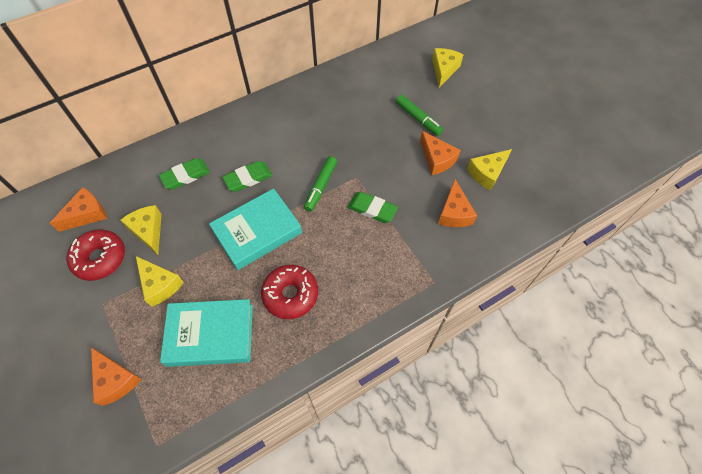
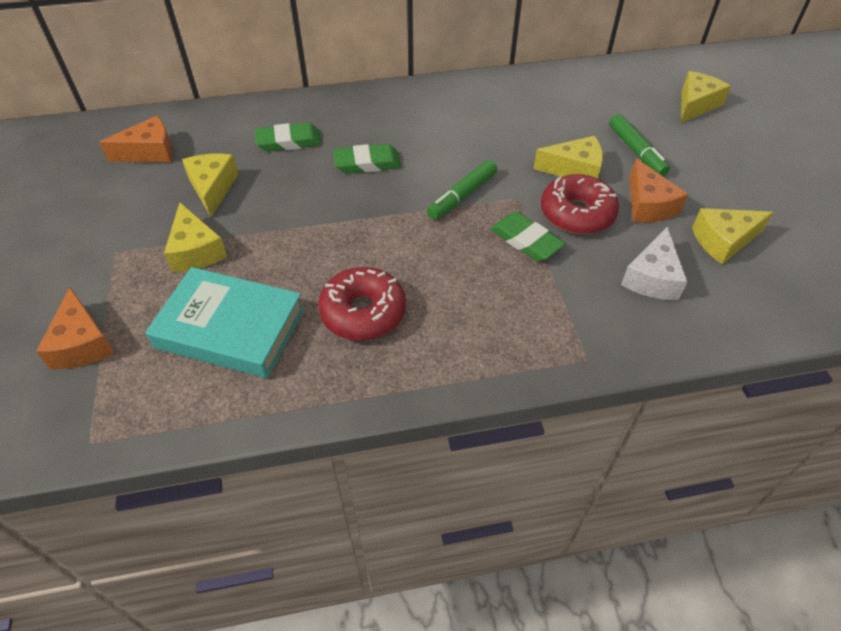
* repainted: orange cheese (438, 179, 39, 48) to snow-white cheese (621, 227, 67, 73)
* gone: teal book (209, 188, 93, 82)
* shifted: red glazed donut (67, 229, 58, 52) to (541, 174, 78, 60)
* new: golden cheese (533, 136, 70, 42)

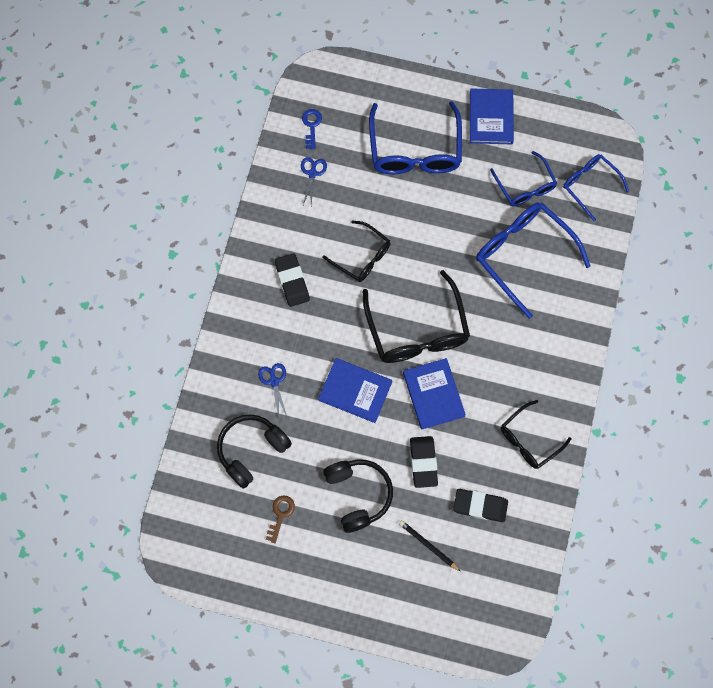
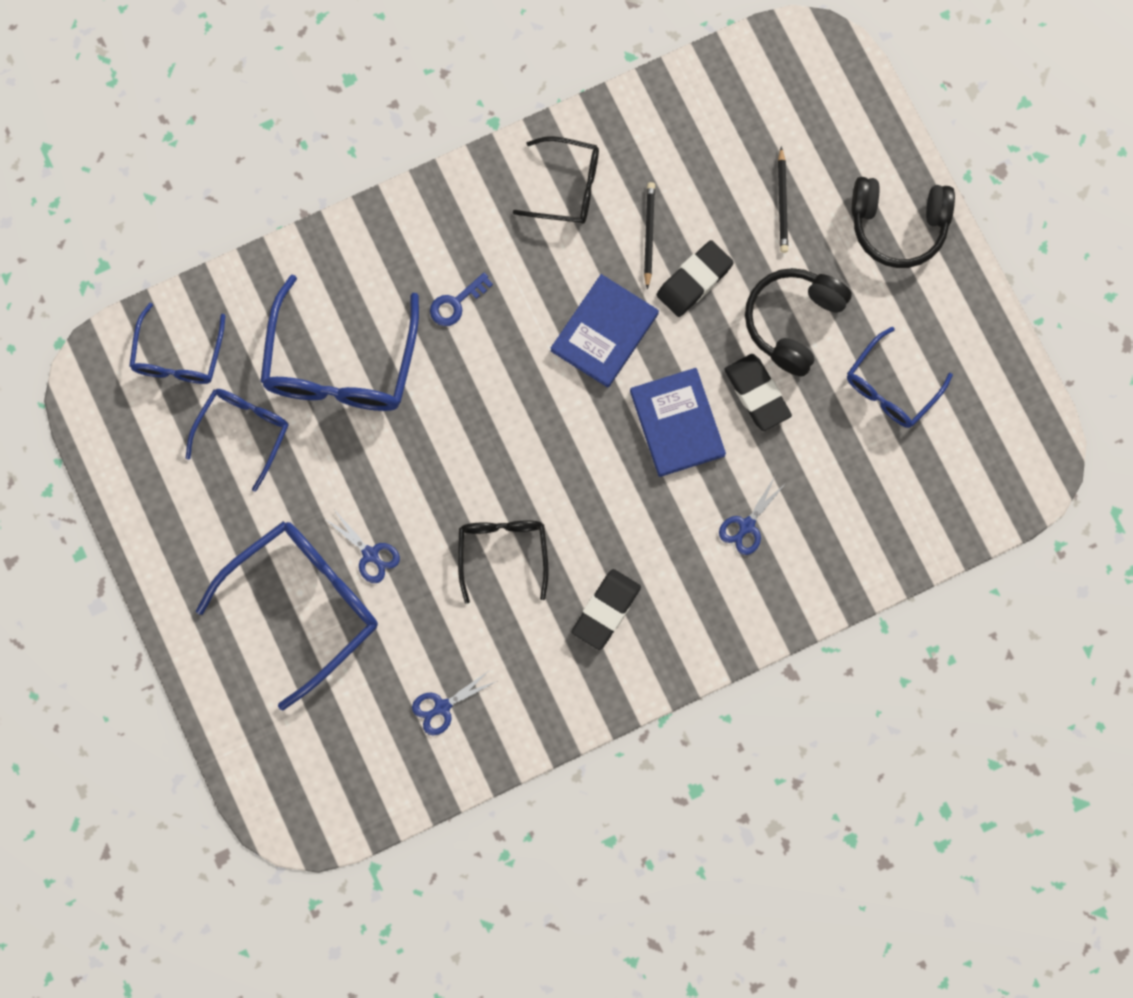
* gone: cobalt book (470, 88, 44, 56)
* shifted: cobalt door key (302, 109, 20, 40) to (430, 273, 63, 53)
* gone: jet-black eyeglasses (362, 270, 108, 93)
* shifted: jet-black headphones (217, 414, 75, 75) to (852, 177, 103, 91)
* shifted: jet-black gum eraser (453, 489, 55, 33) to (724, 354, 68, 77)
* swapped: dark brown door key (266, 495, 29, 48) to cobalt eyeglasses (847, 327, 106, 101)
* new: jet-black lead pencil (644, 182, 11, 107)
* new: cobalt shears (324, 511, 76, 72)

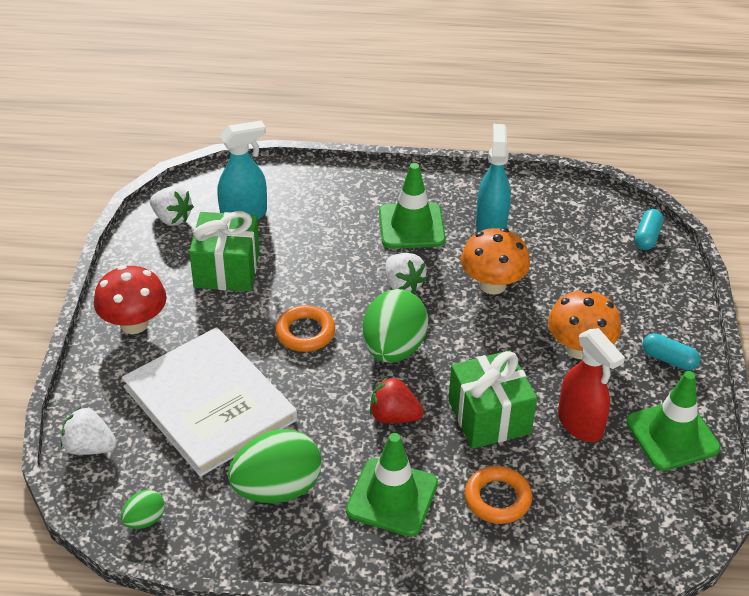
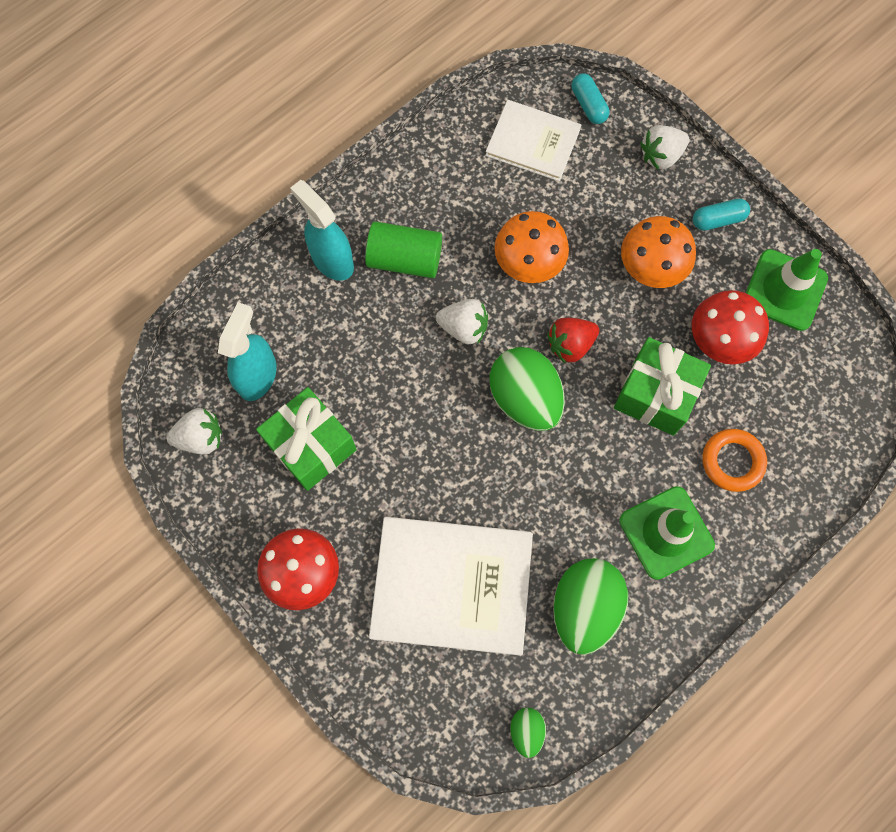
* shifted: teal spray cleaner (476, 124, 35, 108) to (290, 180, 64, 101)
* swapped: emerald road cone (379, 163, 67, 85) to emerald cylinder (365, 221, 77, 57)
* gone: orange hoop (275, 305, 60, 47)
* swapped: red spray cleaner (558, 328, 67, 114) to red fungus (692, 290, 77, 74)
* shifted: red strawberry (370, 377, 54, 46) to (547, 318, 52, 46)
* shifted: snow-white strawberry (61, 407, 56, 48) to (640, 125, 49, 45)
* new: snow-white book (485, 100, 96, 81)

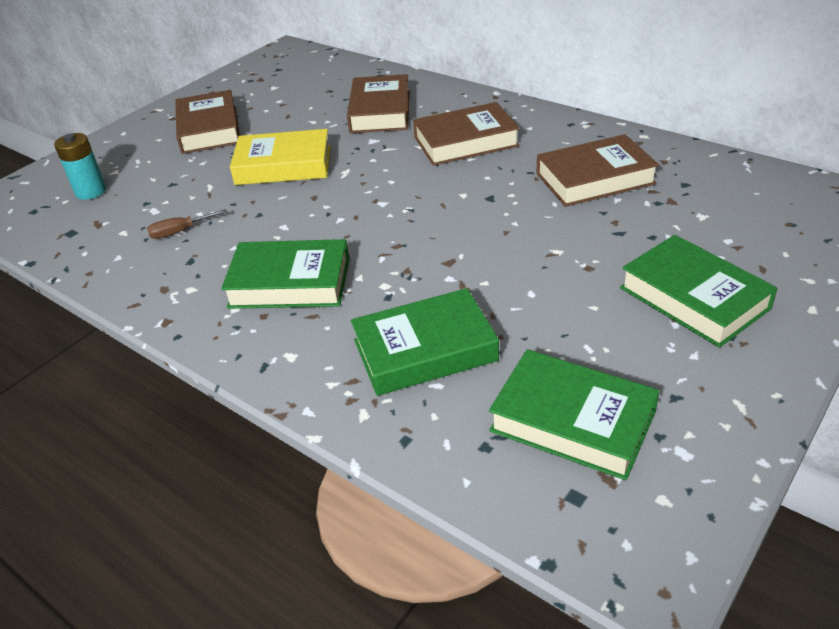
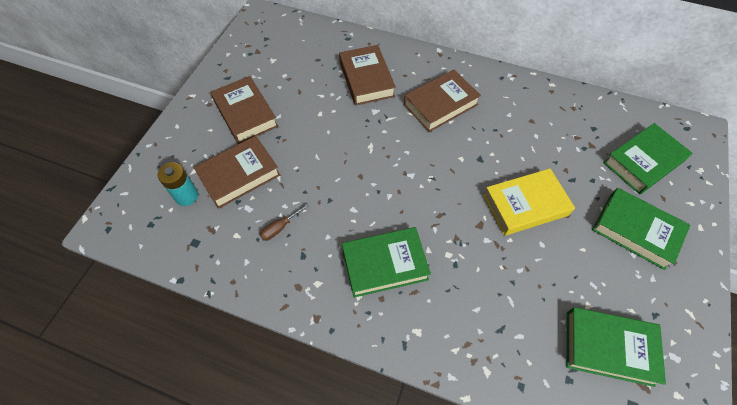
* shifted: golden book (230, 129, 101, 56) to (483, 169, 92, 67)
* shifted: dark brown book (536, 134, 123, 73) to (193, 136, 87, 73)
* shifted: emerald book (351, 288, 148, 108) to (603, 123, 89, 71)

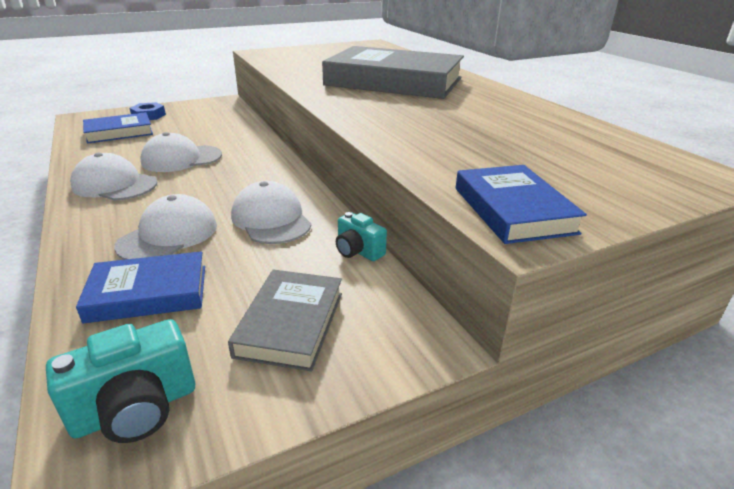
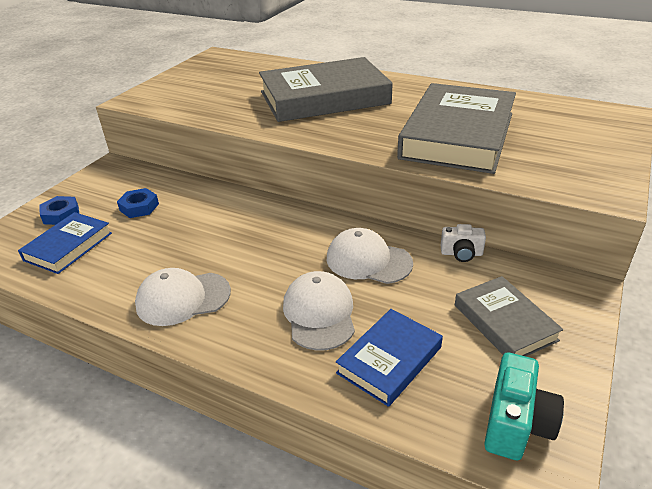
* gone: snow-white cap (140, 132, 82, 40)
* gone: cobalt book (456, 165, 131, 79)
* repainted: teal photo camera (336, 212, 51, 49) to snow-white photo camera (441, 224, 45, 38)
* new: grey book (397, 83, 119, 91)
* new: cobalt hex nut (117, 188, 42, 30)

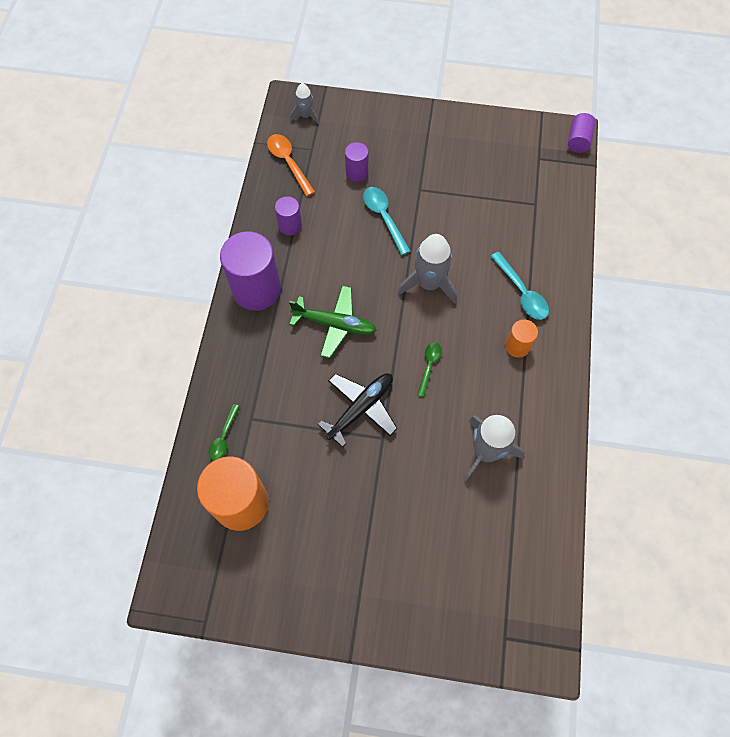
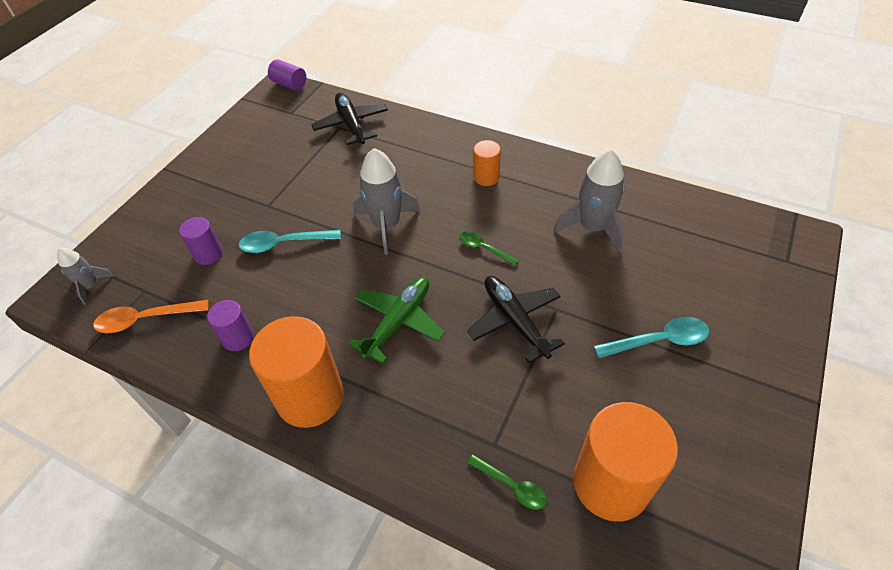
* repainted: purple cylinder (220, 231, 61, 80) to orange cylinder (249, 316, 95, 112)
* shifted: teal tablespoon (490, 252, 59, 68) to (594, 317, 115, 41)
* new: jet-black plane (311, 93, 77, 52)

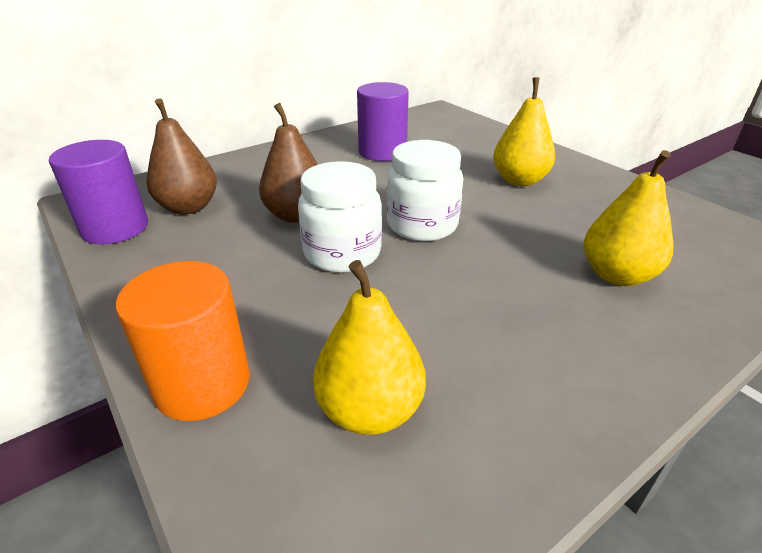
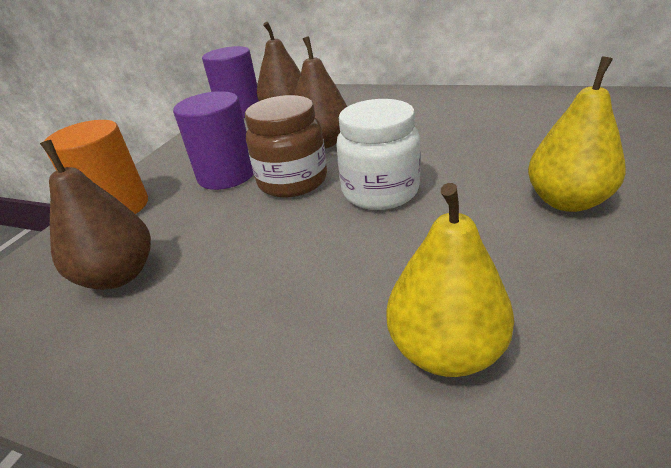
* shifted: purple cylinder (357, 82, 52, 79) to (173, 91, 81, 99)
* repainted: snow-white jam jar (298, 161, 84, 112) to dark brown jam jar (245, 95, 82, 102)
* repainted: golden pear fruit (313, 260, 113, 175) to dark brown pear fruit (40, 140, 111, 150)

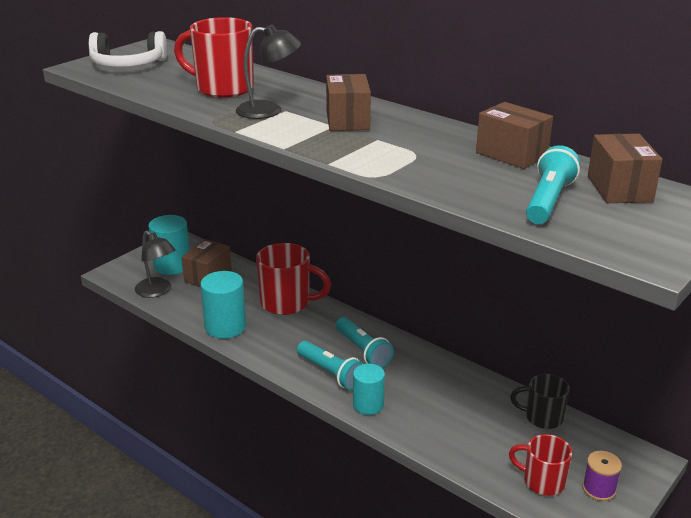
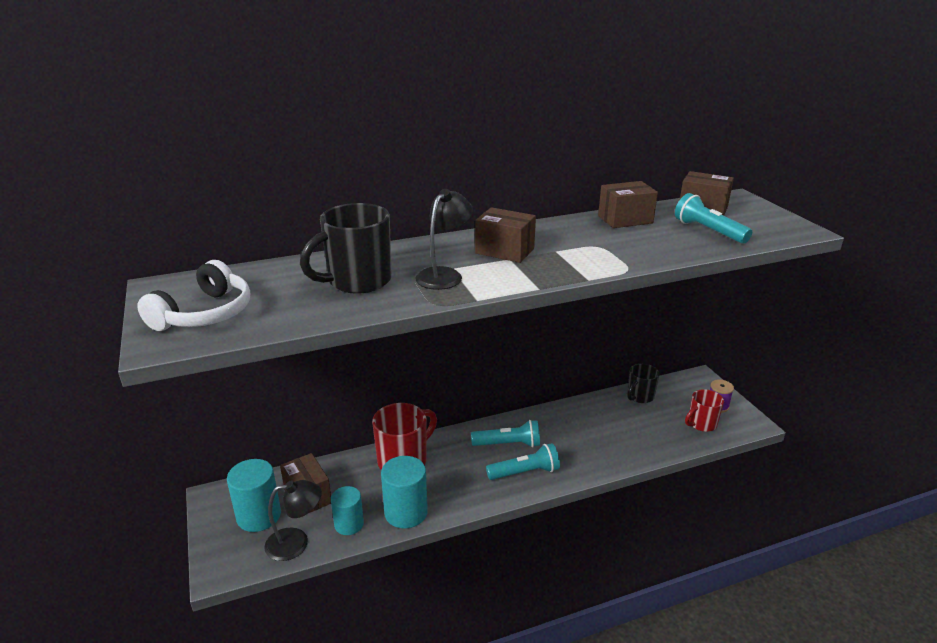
* repainted: red mug (174, 17, 80, 81) to jet-black mug (300, 203, 92, 91)
* shifted: teal cylinder (353, 364, 32, 51) to (331, 486, 33, 49)

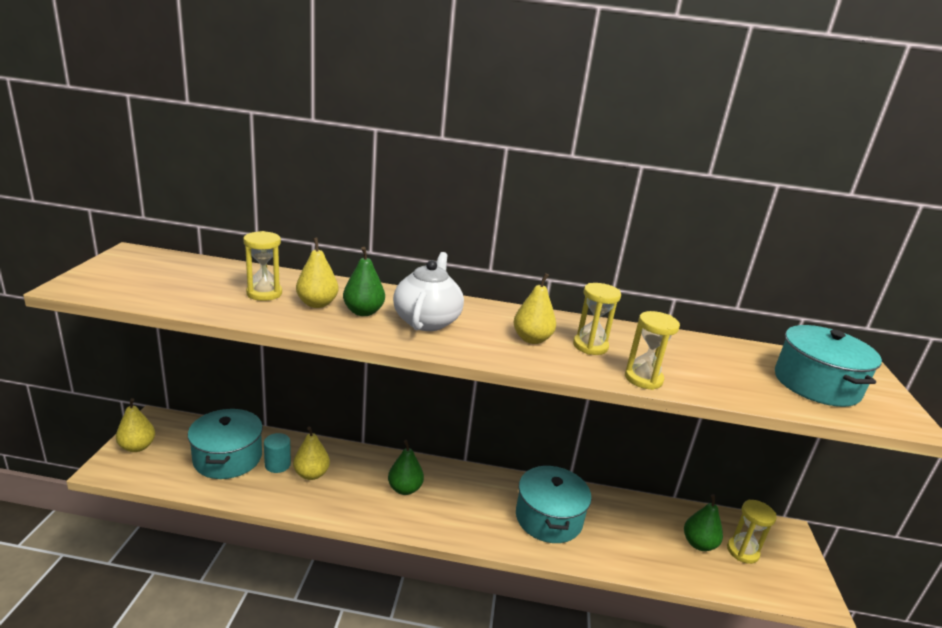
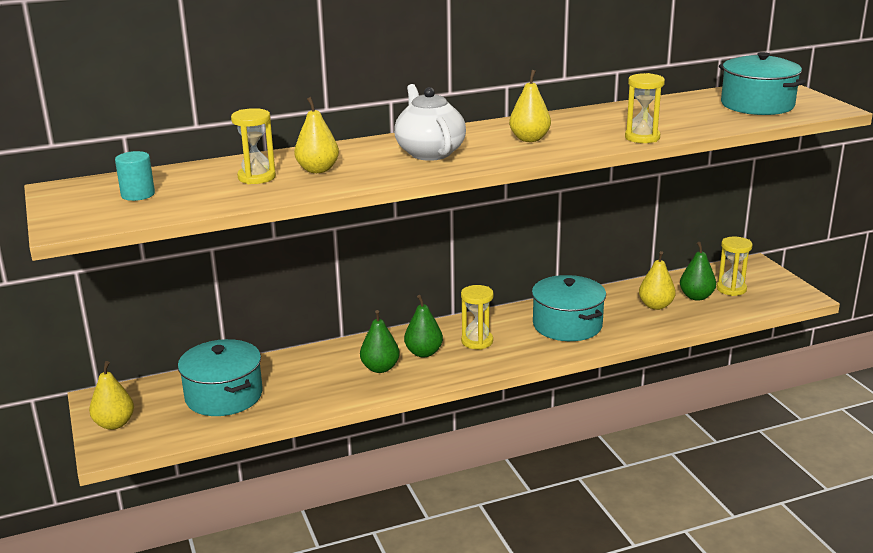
* shifted: emerald pear fruit (343, 247, 42, 69) to (360, 310, 40, 63)
* shifted: golden hourglass (573, 283, 48, 72) to (461, 285, 33, 65)
* shifted: golden pear fruit (293, 427, 37, 53) to (639, 251, 37, 59)
* shifted: teal cylinder (264, 433, 27, 40) to (115, 151, 40, 50)

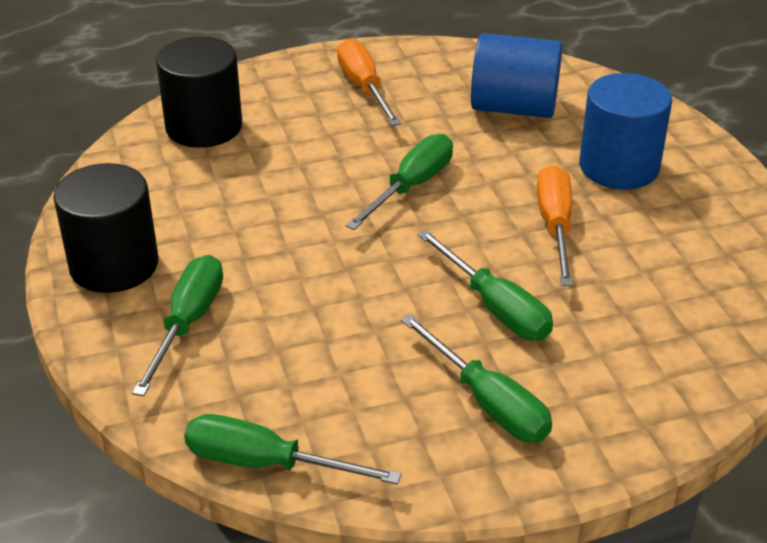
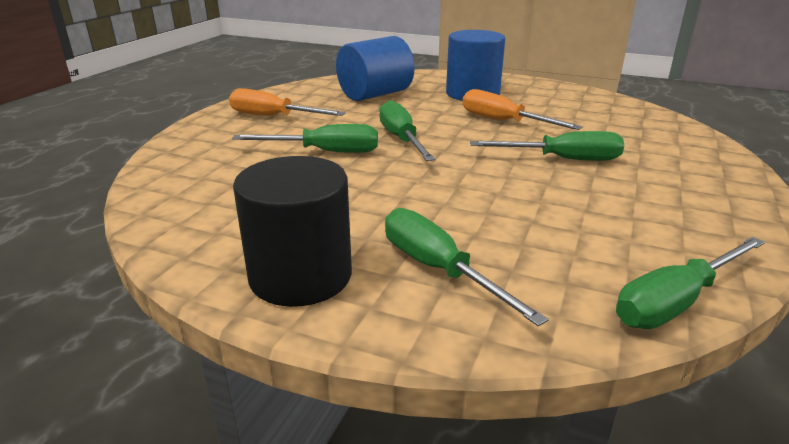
* gone: jet-black cylinder (156, 37, 86, 111)
* shifted: emerald flat screwdriver (401, 314, 151, 128) to (232, 124, 146, 29)

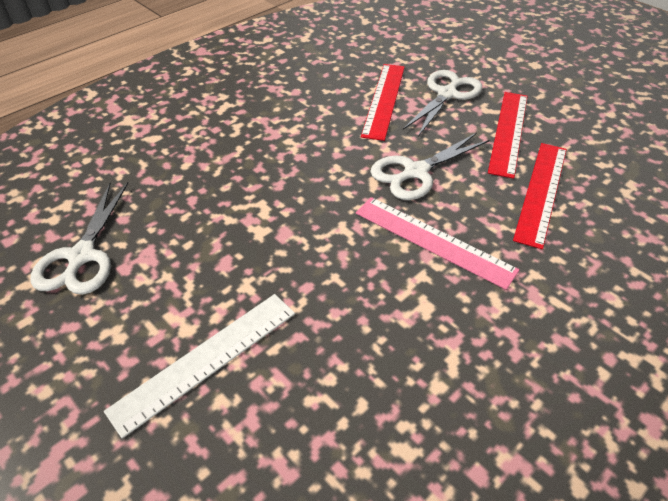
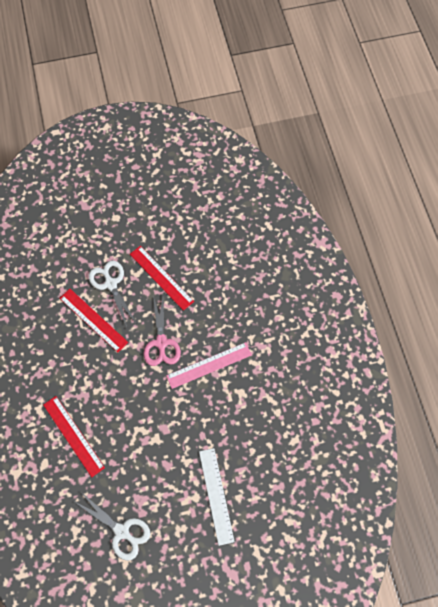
* repainted: snow-white shears (370, 133, 120, 67) to rose-pink shears (143, 295, 38, 71)
* shifted: red ruler (513, 143, 54, 106) to (43, 396, 62, 81)

